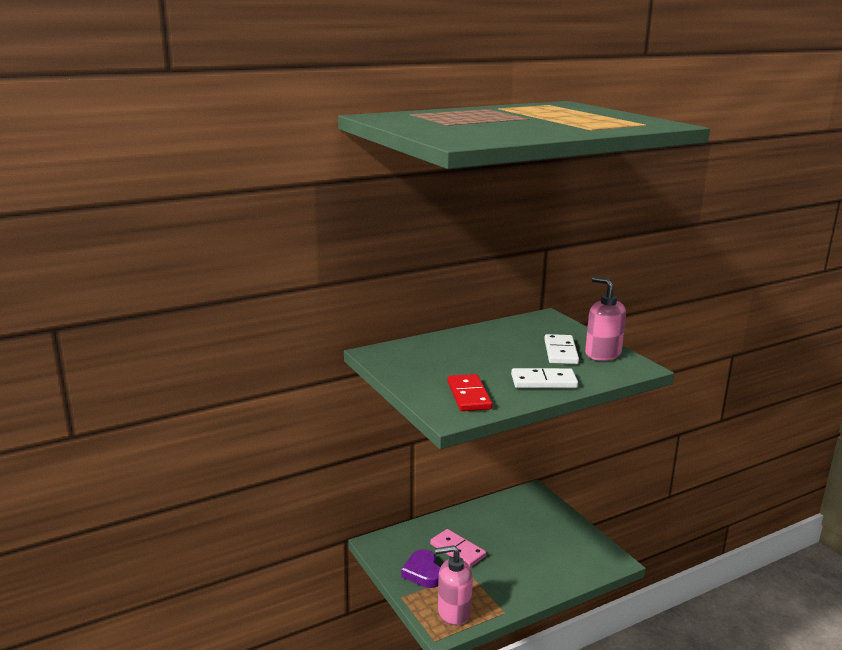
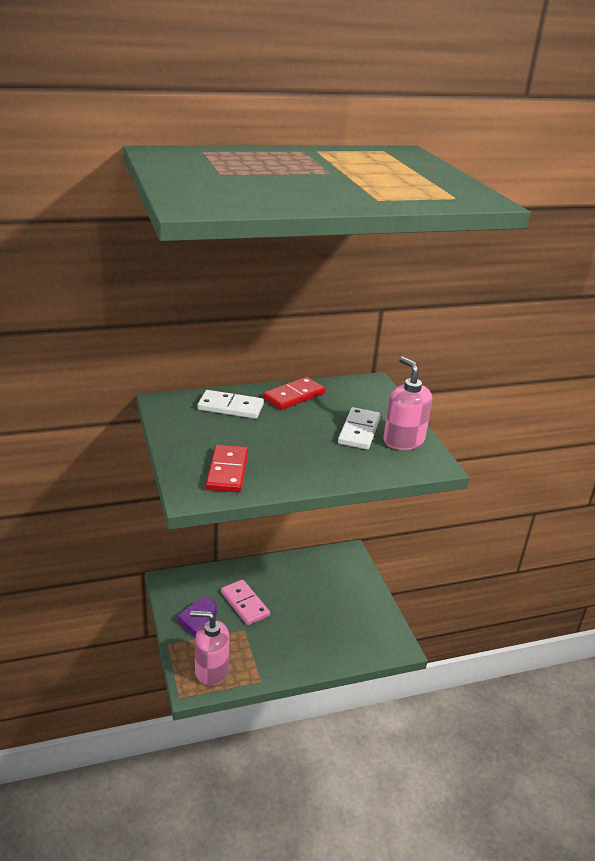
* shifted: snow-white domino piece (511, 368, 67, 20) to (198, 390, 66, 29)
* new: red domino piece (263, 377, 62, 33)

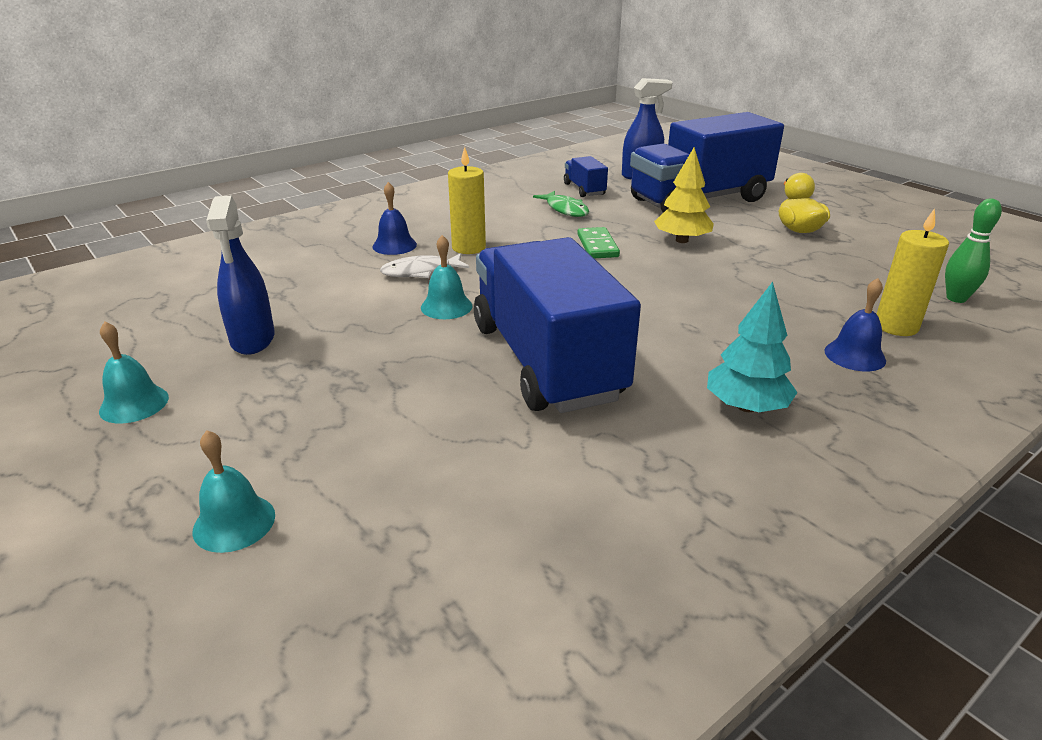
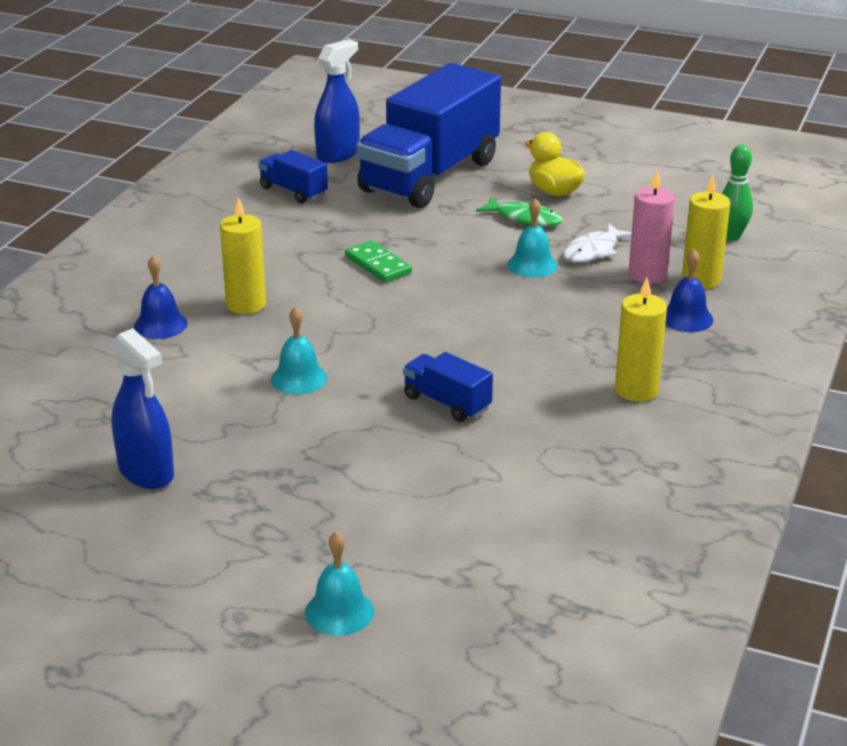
* gone: golden toy tree (654, 147, 60, 96)
* shifted: emerald fish figure (533, 191, 56, 26) to (476, 197, 87, 30)
* scaled: cobalt truck (474, 237, 167, 176) = (403, 352, 90, 70) x0.42
* shifted: snow-white fish figure (380, 253, 89, 25) to (563, 223, 69, 40)
* swapped: teal toy tree (707, 282, 91, 130) to golden candle (615, 278, 52, 124)
* shifted: teal school bell (99, 321, 70, 103) to (507, 198, 51, 80)
* new: rose-pink candle (628, 170, 47, 114)

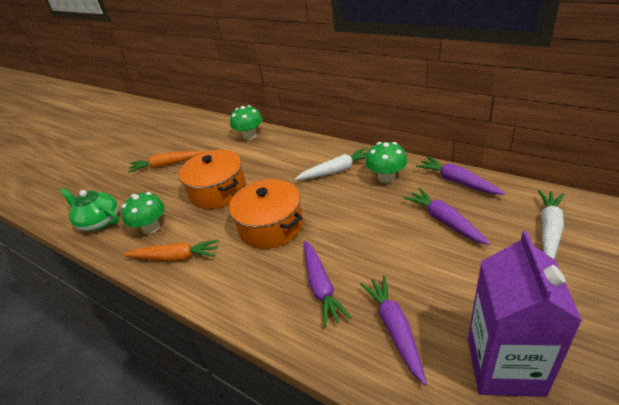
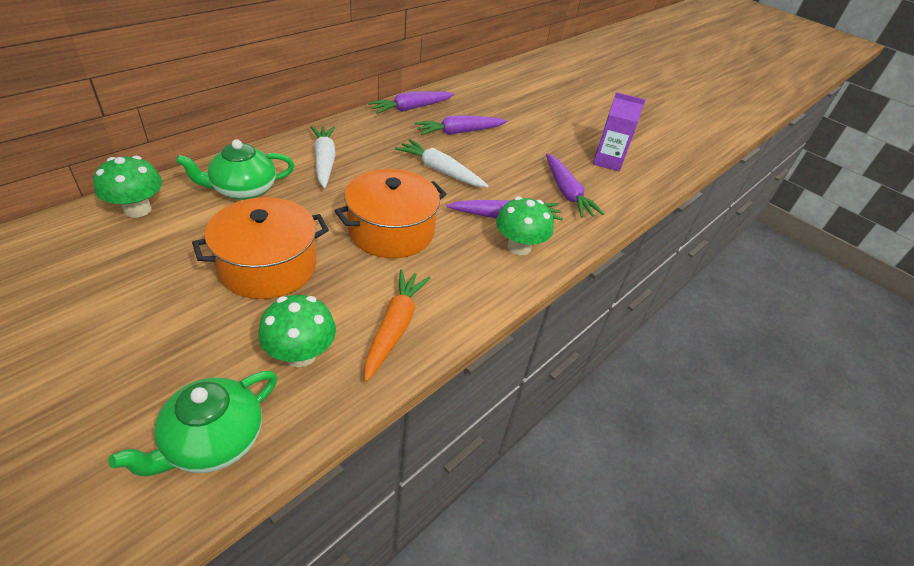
* shifted: emerald fungus (366, 142, 41, 41) to (496, 196, 58, 59)
* gone: orange root vegetable (128, 151, 75, 22)
* shifted: snow-white root vegetable (538, 190, 26, 69) to (395, 139, 94, 49)
* scaled: purple juice carton (468, 231, 114, 166) = (593, 92, 52, 79) x0.63
* rotated: purple root vegetable (360, 276, 67, 110) = (546, 153, 58, 65) 105 degrees counterclockwise
* new: emerald china teapot (176, 139, 119, 61)

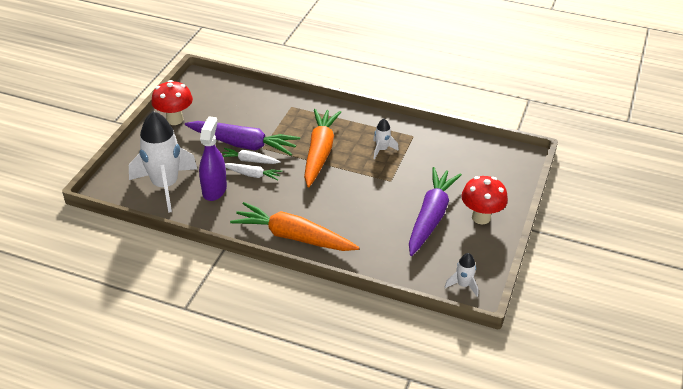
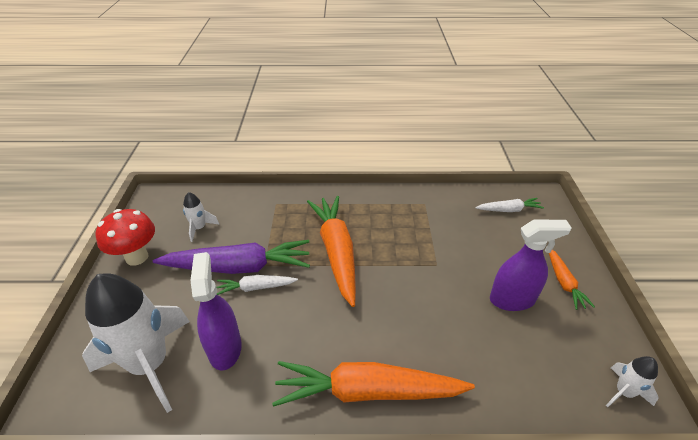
* shifted: snow-white toy rocket (373, 119, 26, 40) to (183, 192, 37, 50)
* shifted: snow-white root vegetable (225, 163, 57, 18) to (475, 198, 69, 14)
* swapped: purple root vegetable (409, 167, 53, 89) to purple spray cleaner (490, 220, 82, 91)
* swapped: red fungus (461, 176, 47, 48) to orange root vegetable (549, 250, 46, 60)

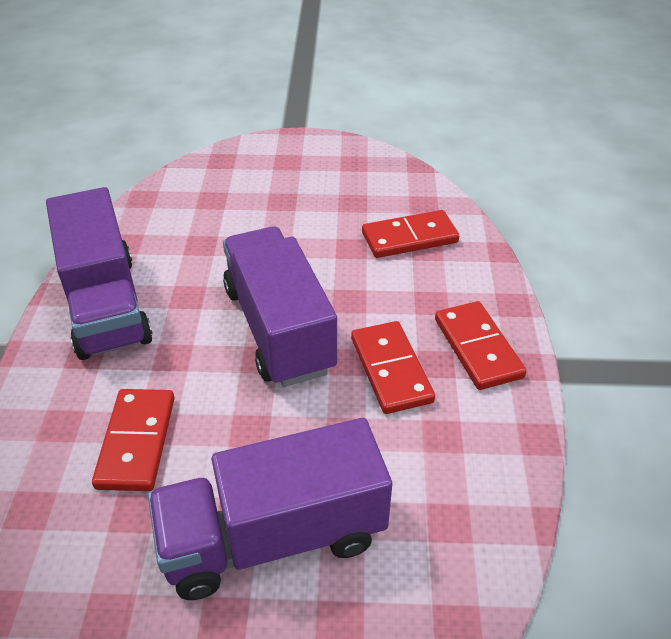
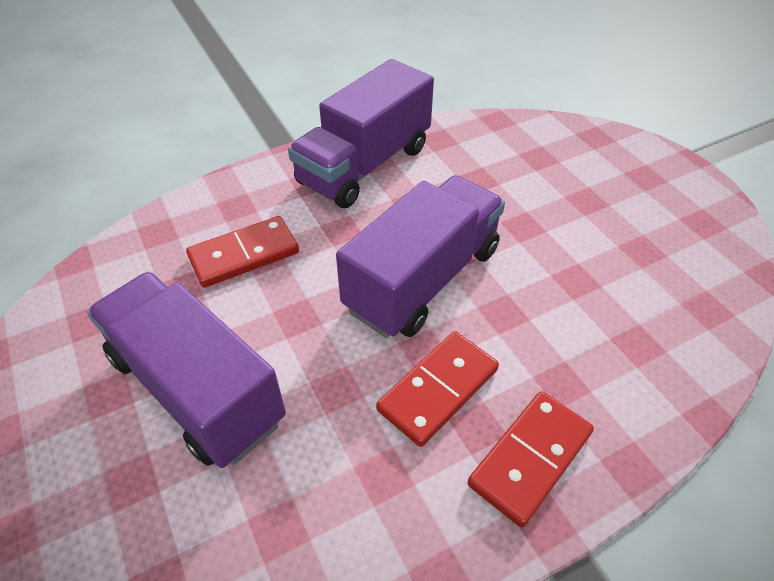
* gone: red domino piece (362, 210, 97, 48)

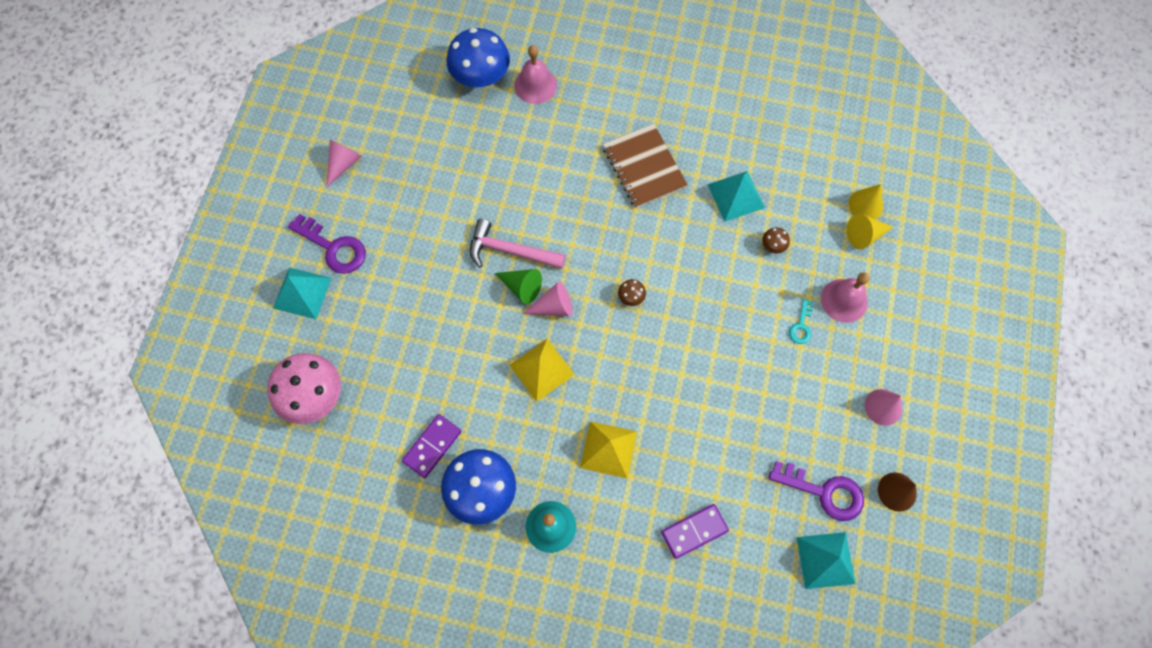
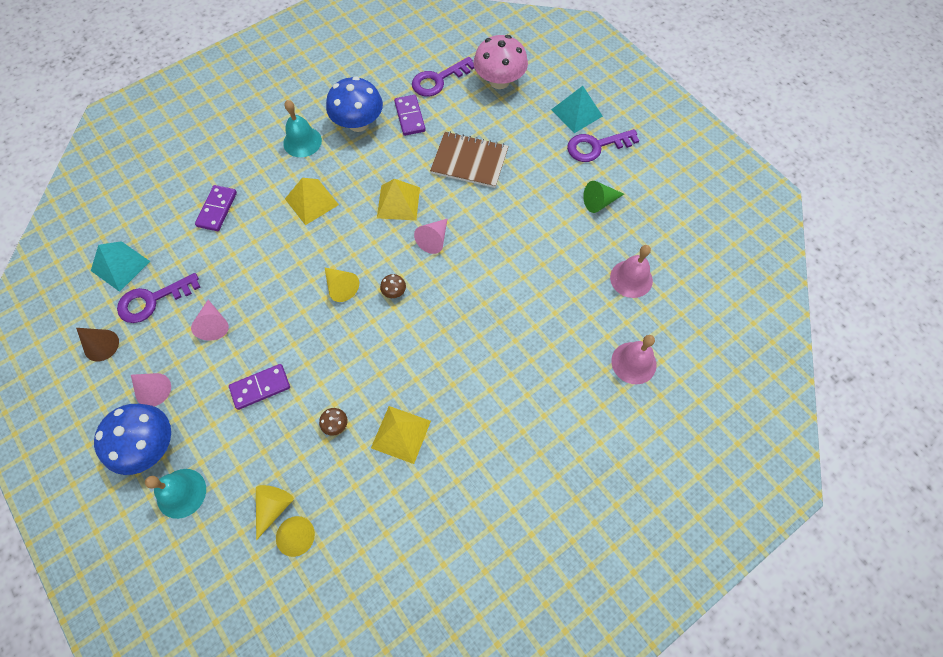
* shifted: cobalt fungus (447, 28, 63, 59) to (94, 404, 77, 71)
* shifted: dark brown notepad (603, 124, 85, 84) to (430, 132, 79, 56)
* shifted: rose-pink cone (327, 139, 35, 48) to (191, 300, 38, 41)
* repainted: teal pyramid (707, 171, 58, 51) to golden pyramid (371, 406, 60, 58)
* gone: rose-pink carpenter's hammer (470, 219, 96, 50)
* shifted: emerald cone (495, 269, 47, 35) to (583, 181, 41, 32)
* shifted: rose-pink school bell (821, 272, 48, 51) to (610, 245, 43, 53)
* swapped: teal door key (789, 299, 24, 45) to purple domino piece (229, 364, 61, 46)
* new: purple door key (412, 57, 62, 40)
* new: golden cone (324, 267, 35, 35)
* new: teal school bell (145, 469, 61, 50)

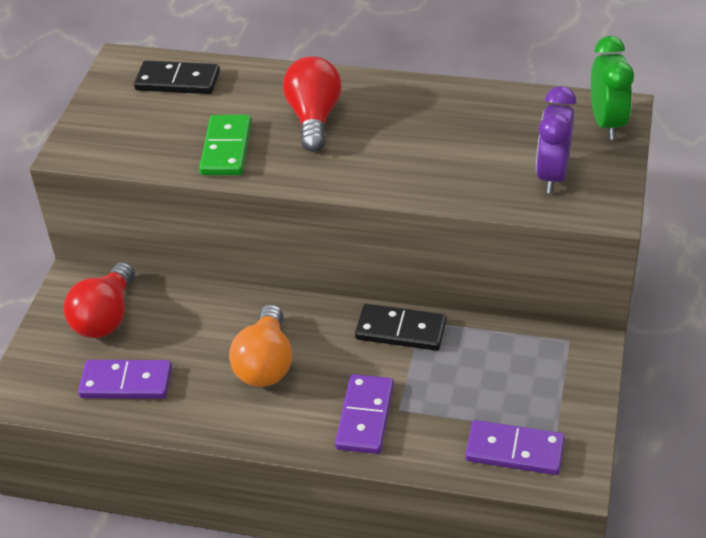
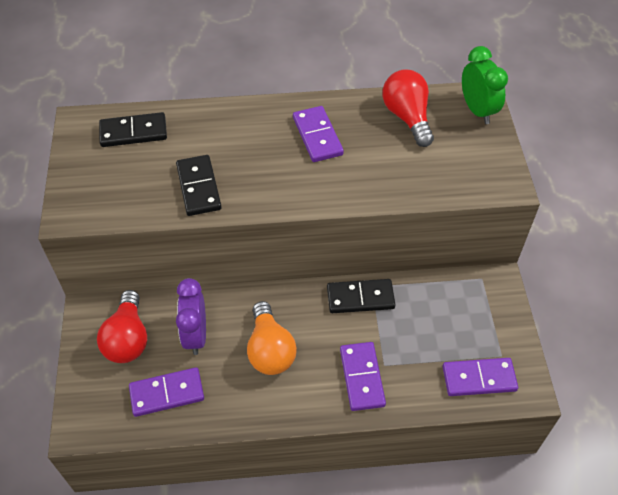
* shifted: red light bulb (283, 56, 59, 96) to (382, 70, 52, 77)
* shifted: purple alarm clock (536, 86, 41, 107) to (176, 278, 30, 77)
* repainted: emerald domino piece (199, 115, 53, 60) to jet-black domino piece (176, 155, 45, 61)
* new: purple domino piece (293, 106, 51, 56)

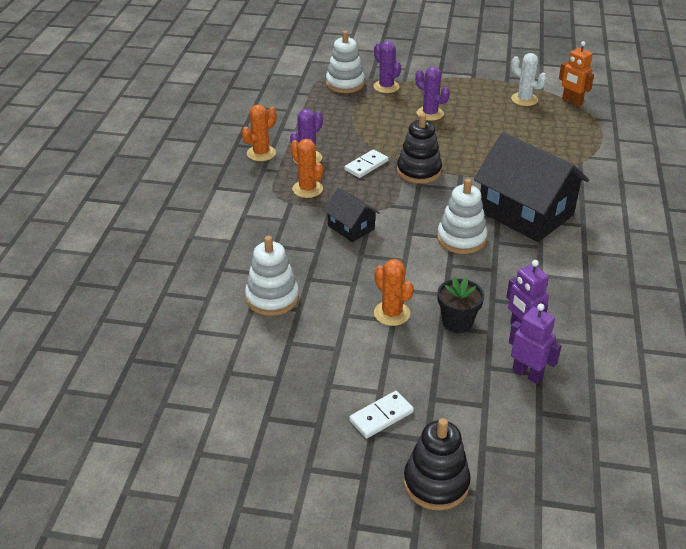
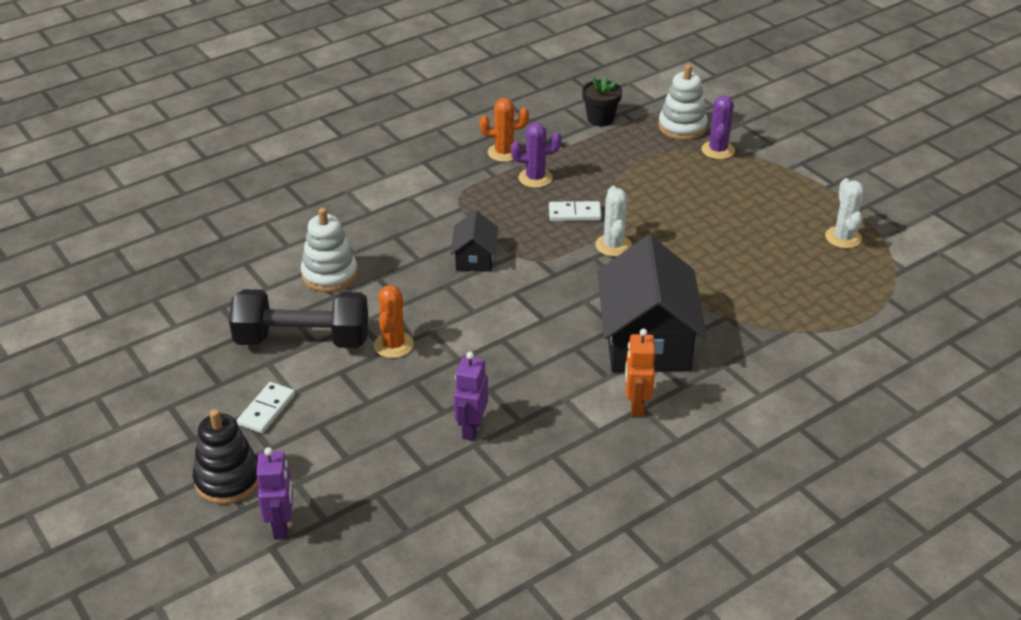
* shifted: orange robot figure (559, 41, 35, 66) to (625, 329, 30, 88)
* gone: purple cactus (415, 66, 35, 55)
* swapped: jet-black ring stacker (397, 113, 45, 71) to snow-white cactus (595, 186, 37, 71)
* gone: orange cactus (290, 139, 33, 59)
* gone: snow-white ring stacker (437, 178, 50, 76)
* shifted: jet-black potted plant (438, 277, 46, 56) to (582, 75, 40, 51)
* shifted: purple robot figure (509, 304, 53, 80) to (256, 447, 37, 92)
* rotated: snow-white domino piece (349, 391, 65, 47) = (237, 382, 58, 51) 75 degrees counterclockwise
* new: jet-black free weight (229, 289, 139, 59)

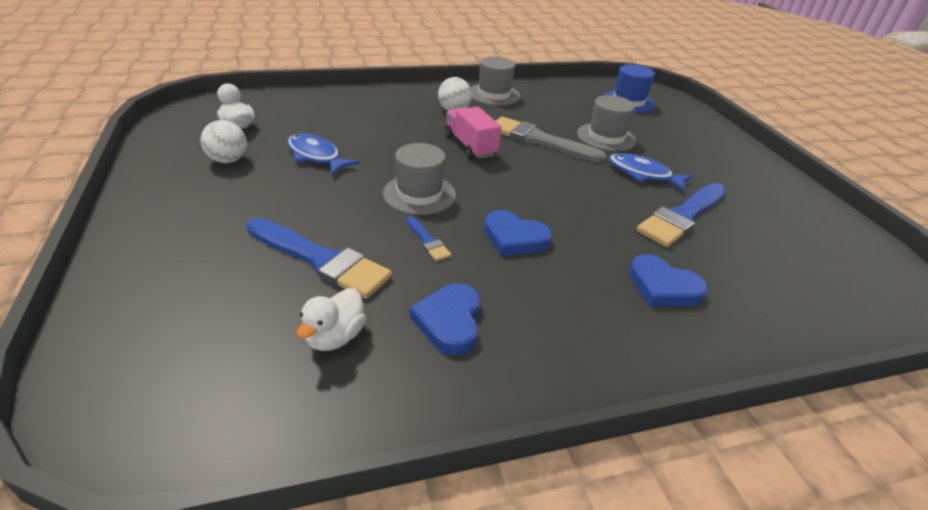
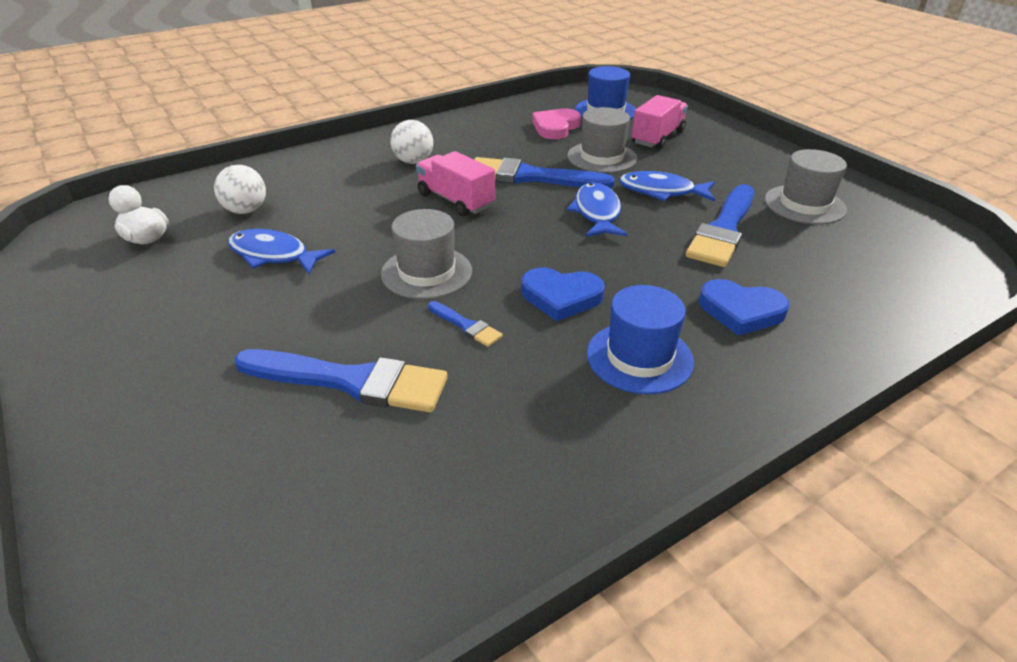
* shifted: grey top hat (471, 56, 49, 50) to (765, 149, 82, 75)
* repainted: grey paint brush (496, 117, 111, 46) to cobalt paint brush (474, 157, 141, 31)
* shifted: snow-white play ball (200, 120, 47, 43) to (214, 165, 52, 49)
* gone: cobalt heart shape (410, 284, 71, 71)
* gone: snow-white rubber duck (297, 288, 69, 63)
* new: rose-pink truck (632, 95, 56, 55)
* new: rose-pink heart shape (532, 109, 49, 30)
* new: cobalt fish figure (567, 183, 61, 54)
* new: cobalt top hat (587, 285, 107, 109)

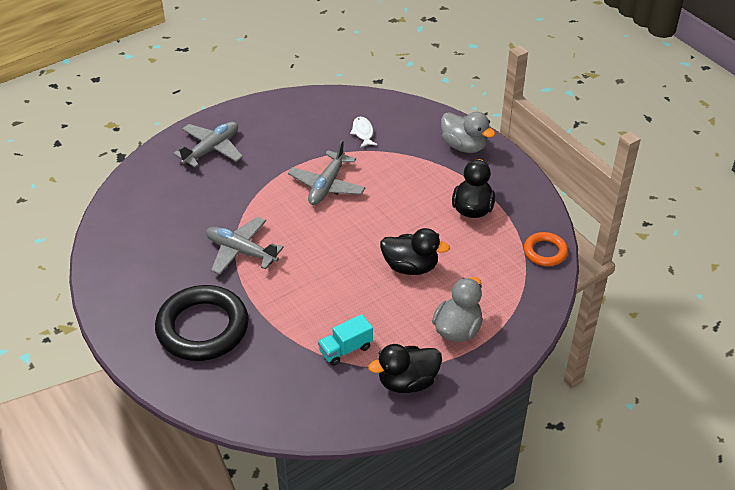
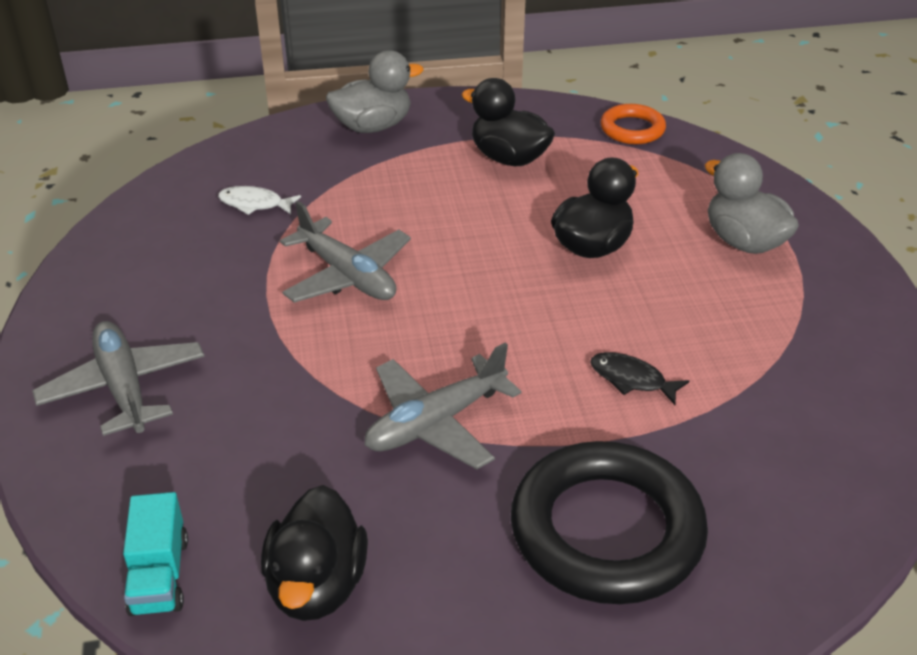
* shifted: teal truck (318, 314, 55, 52) to (123, 492, 65, 124)
* shifted: jet-black rubber duck (368, 344, 74, 49) to (261, 485, 107, 136)
* new: jet-black fish figure (590, 352, 99, 53)

